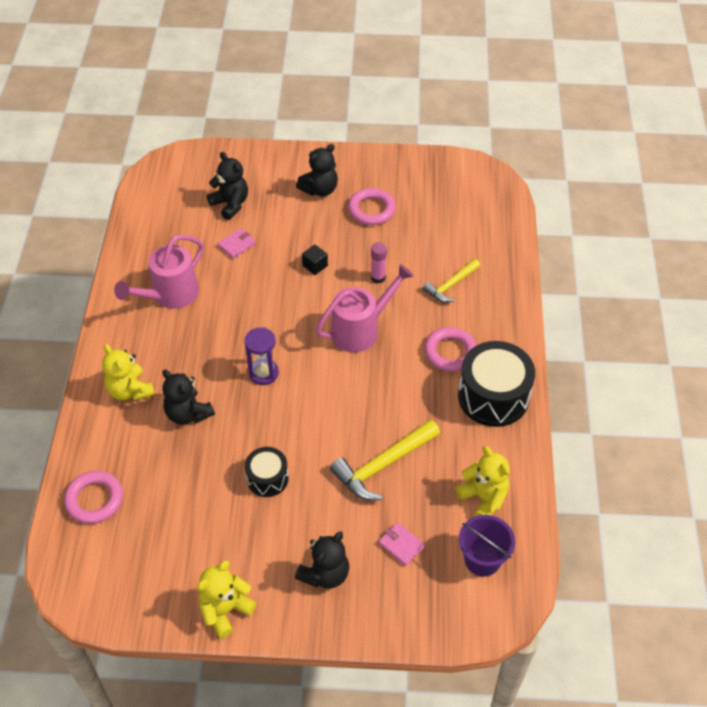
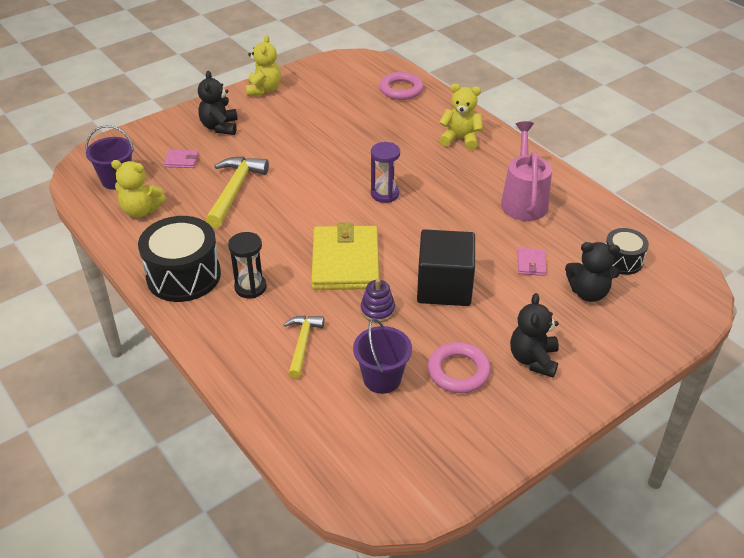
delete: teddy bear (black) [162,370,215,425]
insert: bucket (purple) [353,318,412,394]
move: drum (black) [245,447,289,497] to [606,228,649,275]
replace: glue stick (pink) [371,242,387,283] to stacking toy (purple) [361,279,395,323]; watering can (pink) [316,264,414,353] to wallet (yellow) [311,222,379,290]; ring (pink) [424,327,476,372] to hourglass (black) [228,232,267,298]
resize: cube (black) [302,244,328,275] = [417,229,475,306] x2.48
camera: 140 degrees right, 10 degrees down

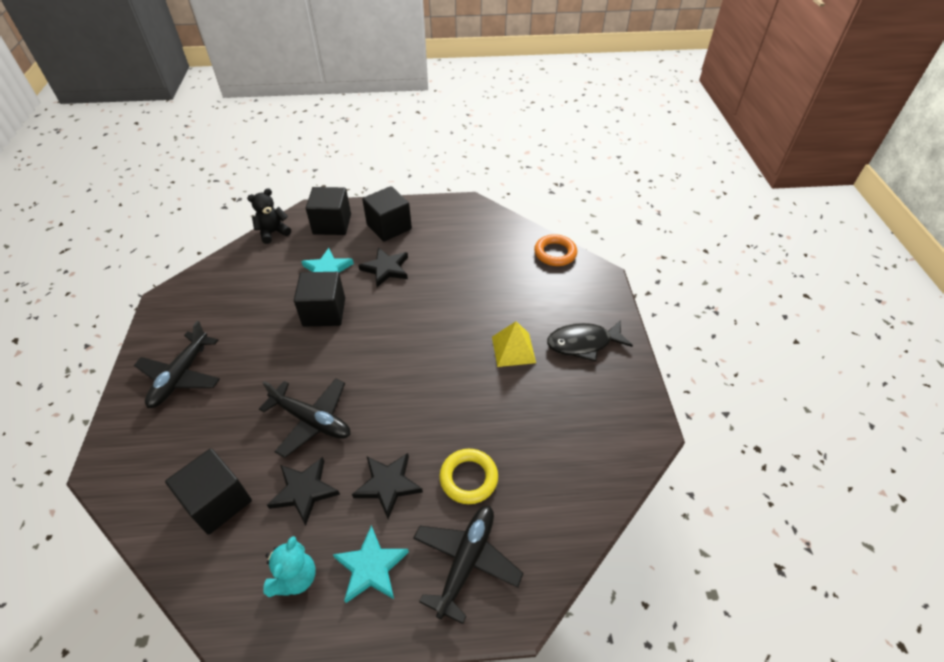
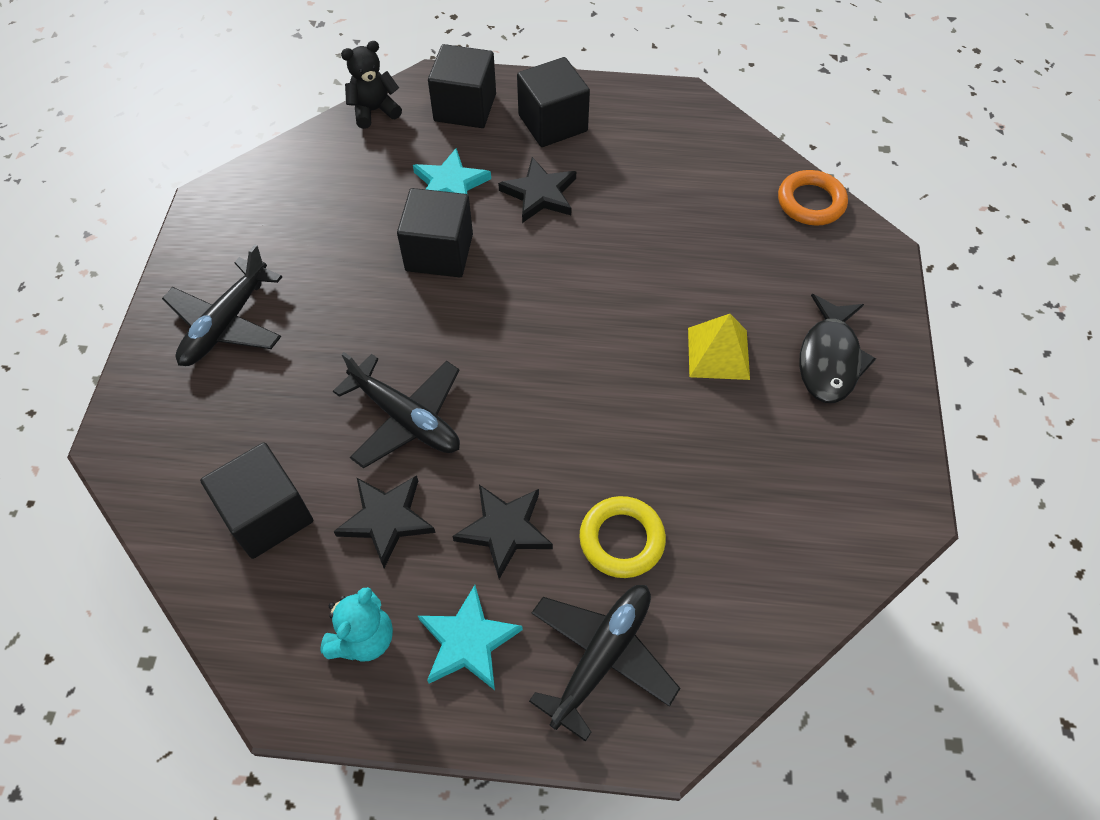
rotate: fish (black) [547,320,633,361] = [799,294,876,403] 75 degrees counterclockwise
camera: 10 degrees right, 10 degrees up

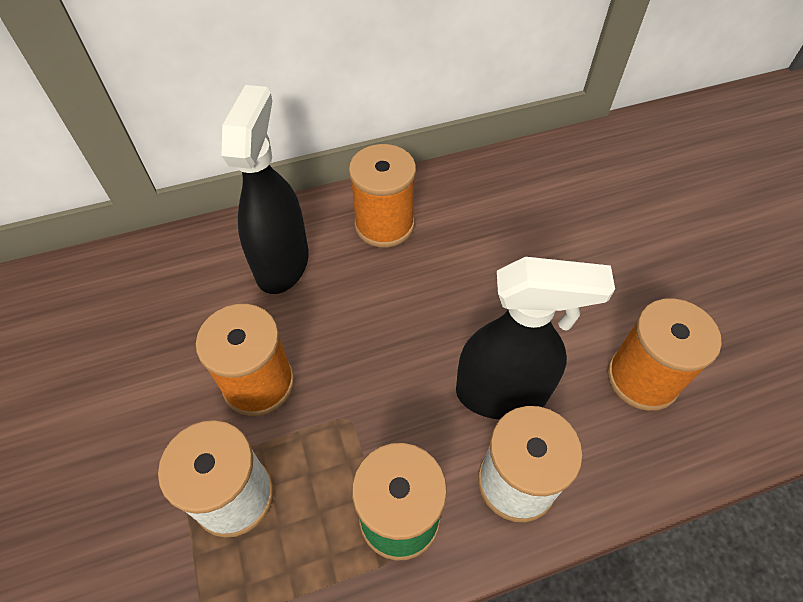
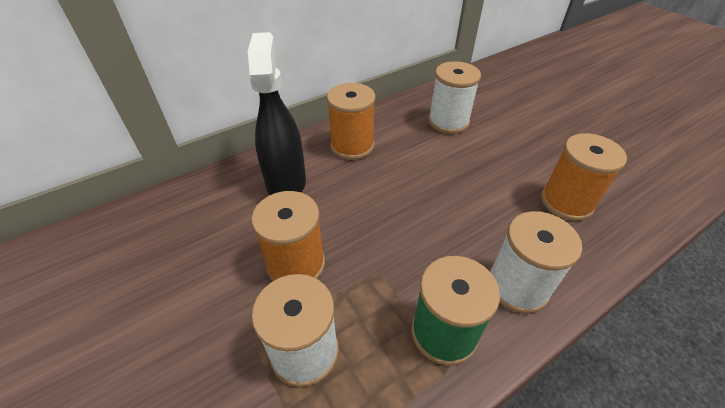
delete: spray bottle (black) [456,257,615,419]
insert: spool (white) [428,61,481,134]
camera: 15 degrees left, 10 degrees down

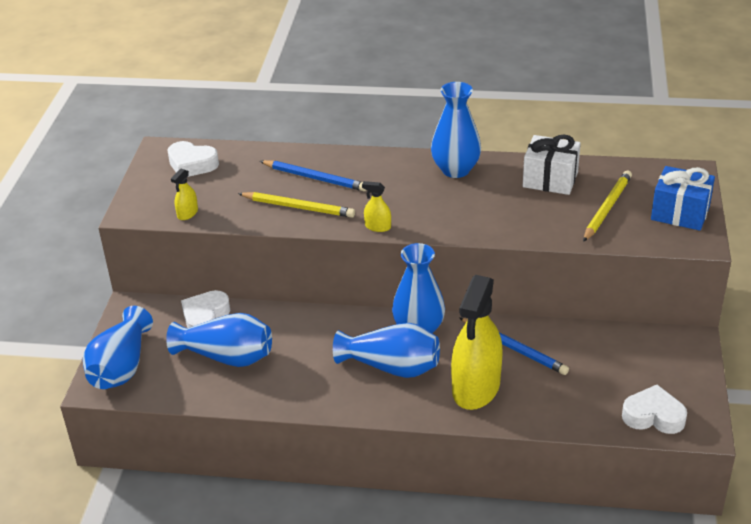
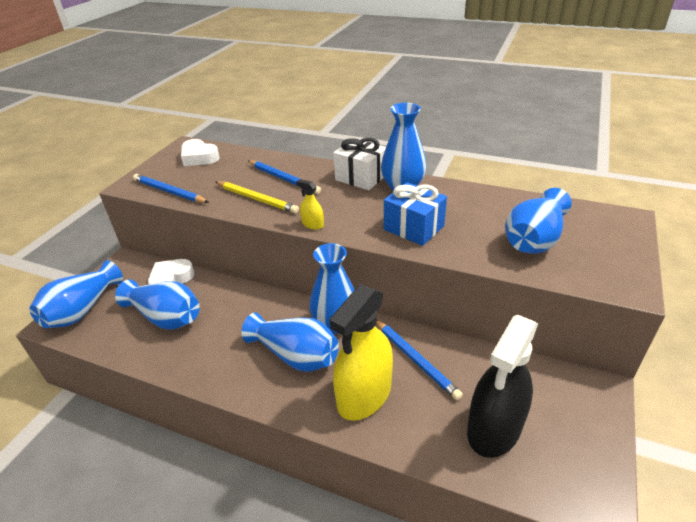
delete: heart (white) [622,385,687,434]
insert: spray bottle (black) [467,315,538,458]
move: gift (white) [523,134,581,195] to [334,138,386,190]; gift (blue) [651,166,715,231] to [384,182,447,246]
replace: spray bottle (yellow) [171,168,198,220] to pencil (blue) [133,174,209,203]; pencil (yellow) [583,171,632,242] to vase (blue) [505,188,572,254]
camera: 15 degrees right, 0 degrees up

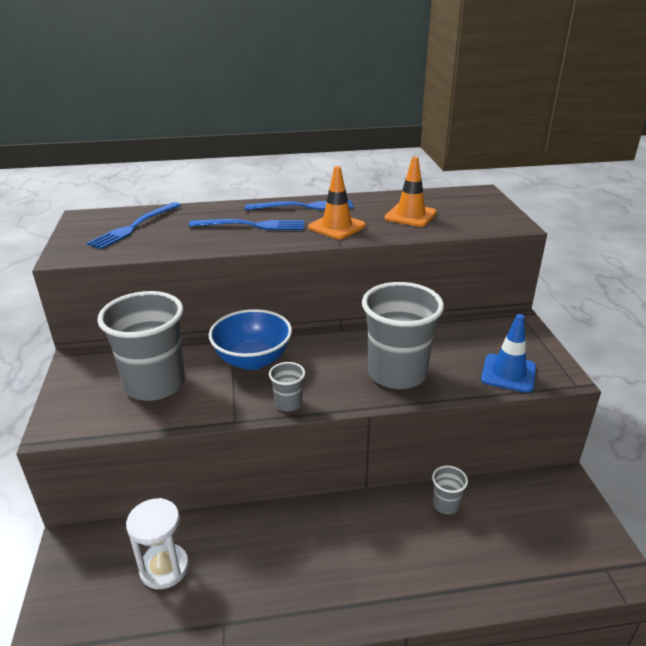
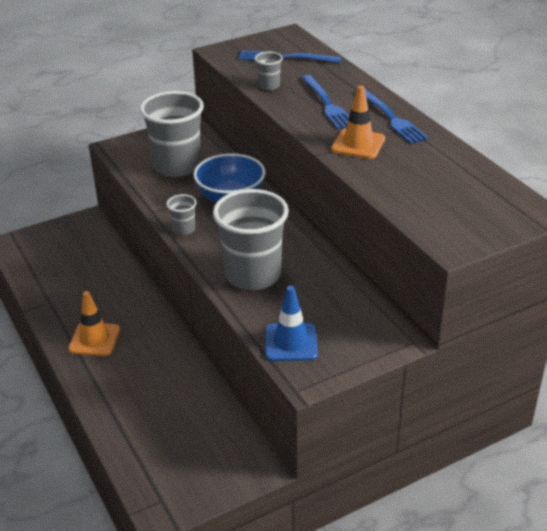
delete: hourglass (white) [126,498,189,589]
move: traffic cone (orange) [384,157,437,227] to [68,291,120,356]; cup (grey) [432,466,468,514] to [255,52,283,90]
camera: 70 degrees right, 5 degrees up

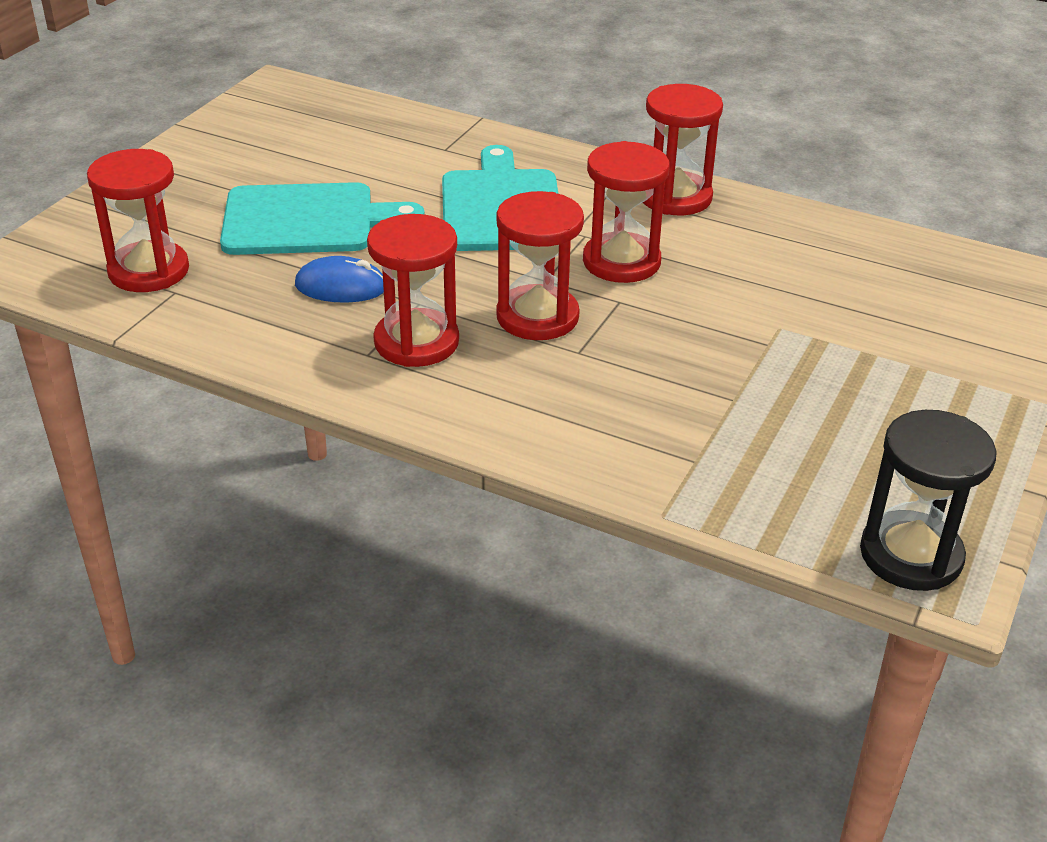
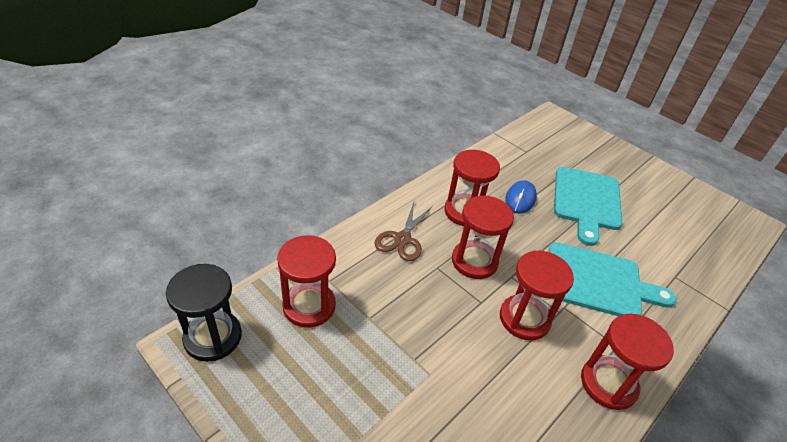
insert: scissors (brown) [374,202,433,261]
move: hourglass (red) [87,149,189,292] to [277,235,336,328]
camera: 105 degrees right, 5 degrees up

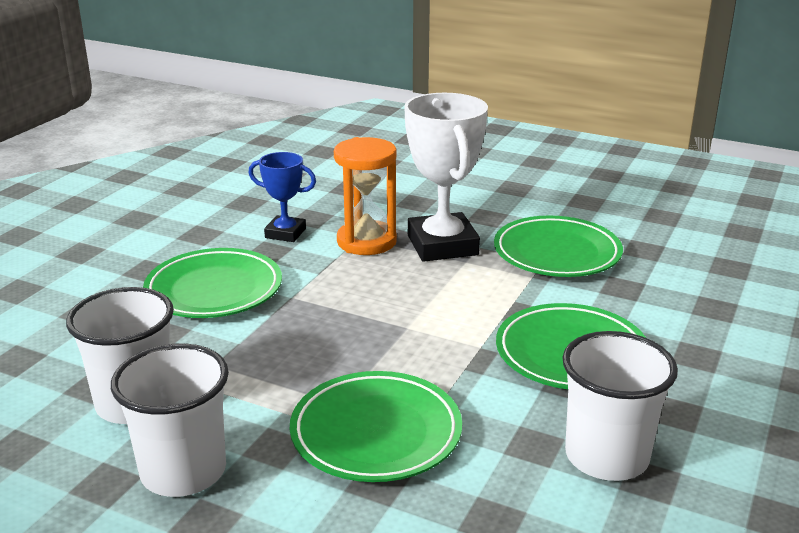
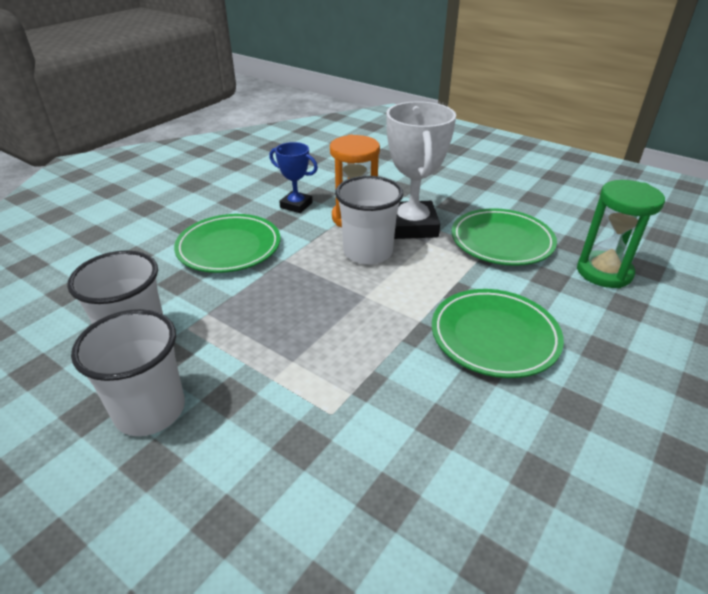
delete: plate (green) [290,371,462,482]
insert: hourglass (green) [577,180,665,288]
move: cup (white) [562,331,678,481] to [335,176,403,265]
camera: 10 degrees right, 10 degrees up

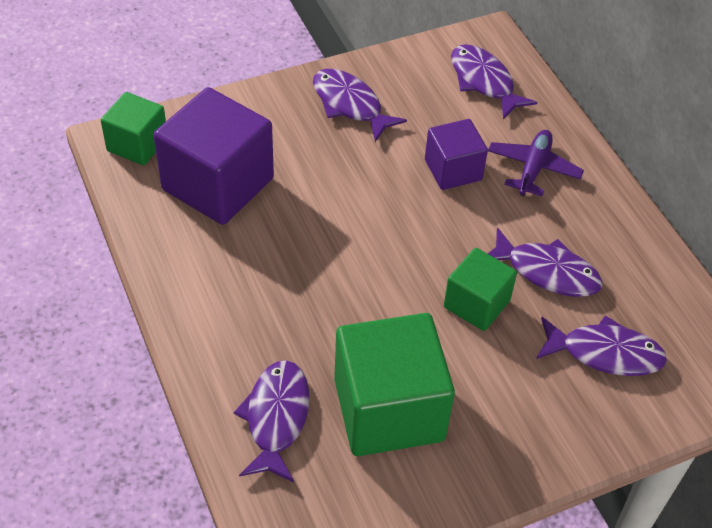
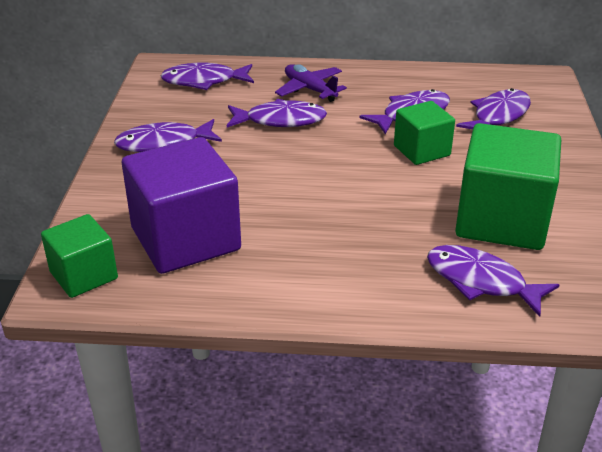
replace: cube (purple) [425,119,488,190] to fish (purple) [227,99,327,127]
camera: 60 degrees left, 15 degrees down

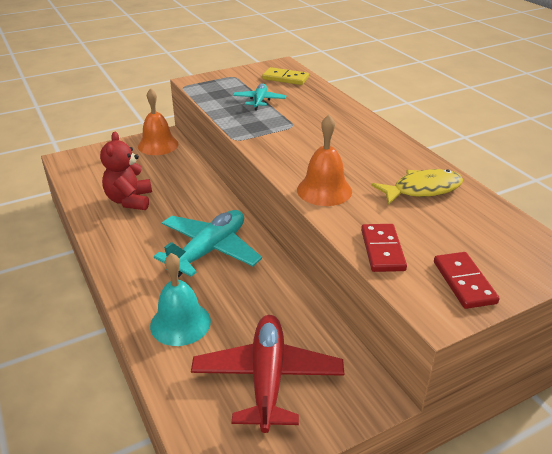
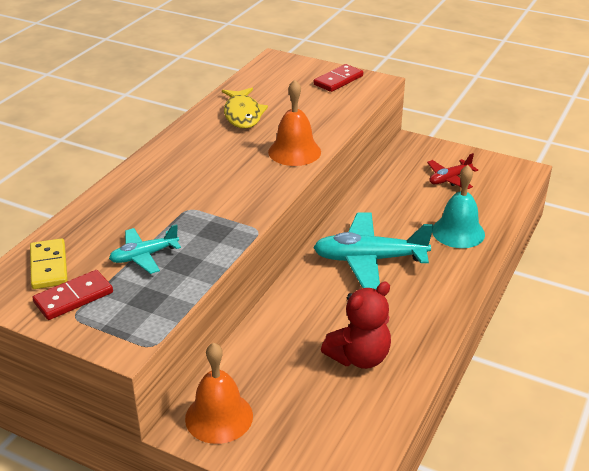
move: domino (red) [361,224,407,272] to [32,270,113,320]
rotate: fish (yellow) [371,169,463,205] = [222,88,268,128] 135 degrees counterclockwise
resize: plane (red) [191,315,344,433] = [427,153,478,189] x0.55
camera: 125 degrees left, 0 degrees up

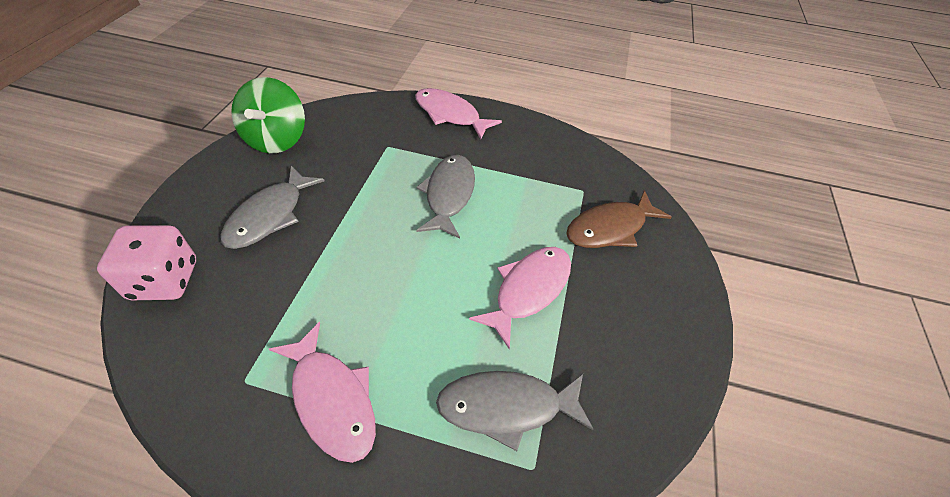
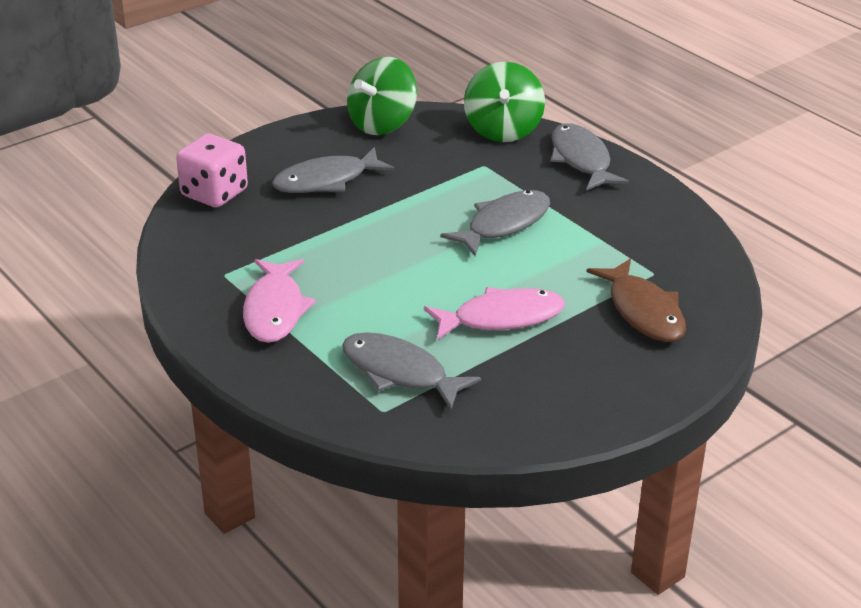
insert: spinning top (green) [464,62,545,142]
recolor: fish (pink) [415,88,502,139] to fish (grey) [551,123,629,191]
rotate: fish (brown) [566,191,672,248] = [587,259,686,342] 120 degrees counterclockwise
camera: 40 degrees right, 15 degrees down

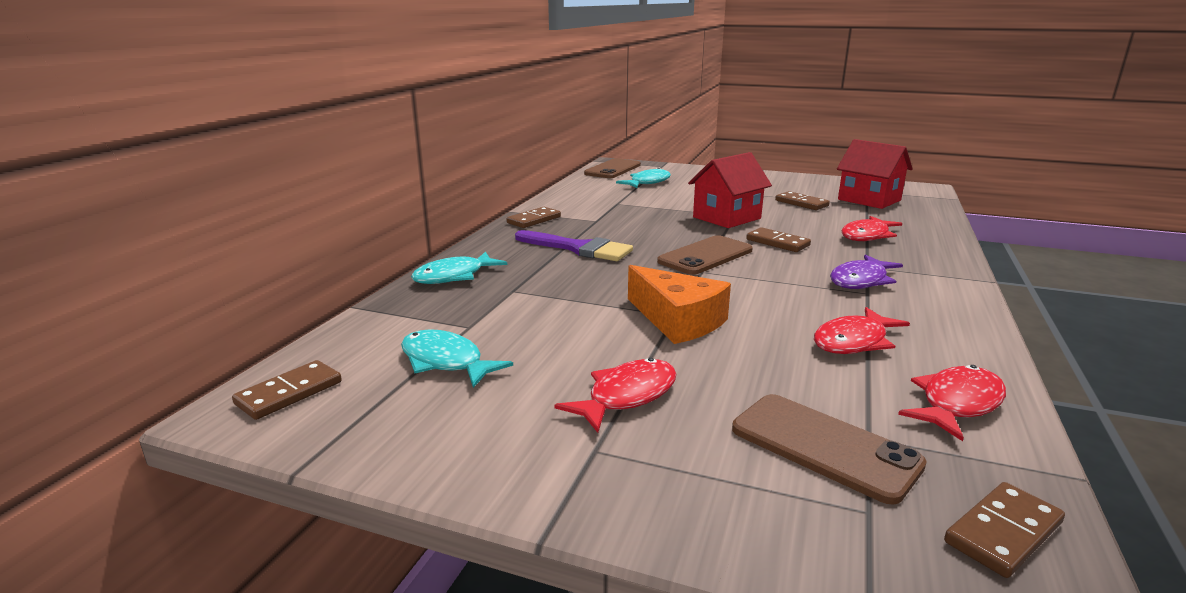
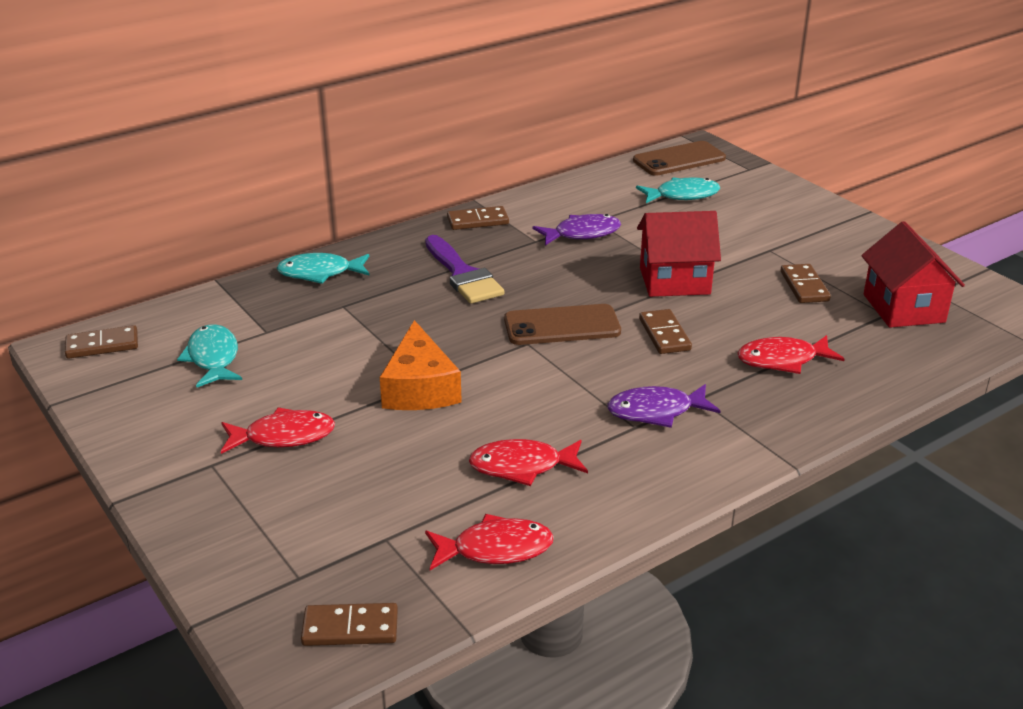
delete: phone (brown) [732,394,927,505]
insert: fish (purple) [533,214,621,245]
camera: 35 degrees right, 10 degrees up

